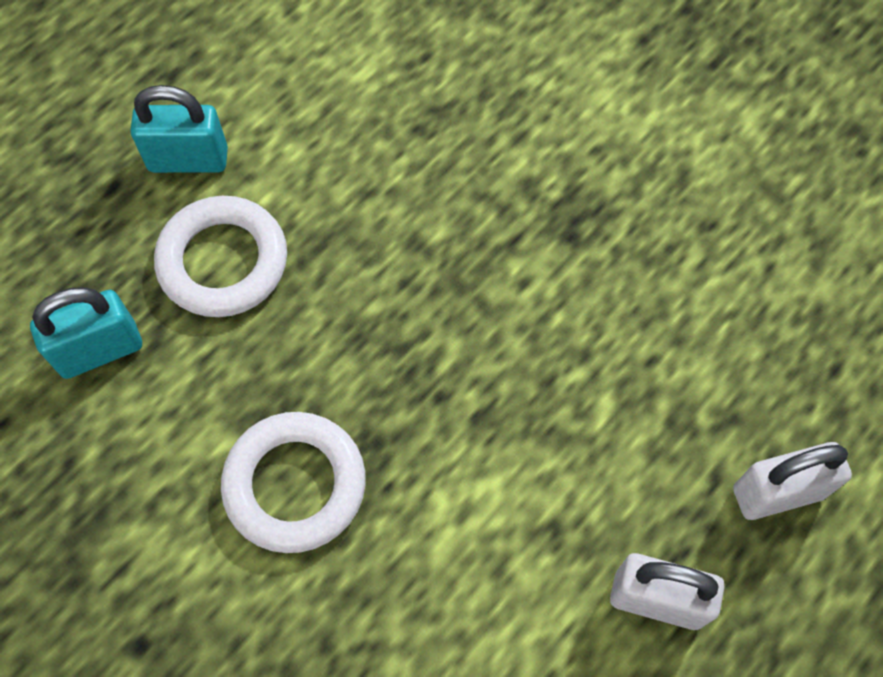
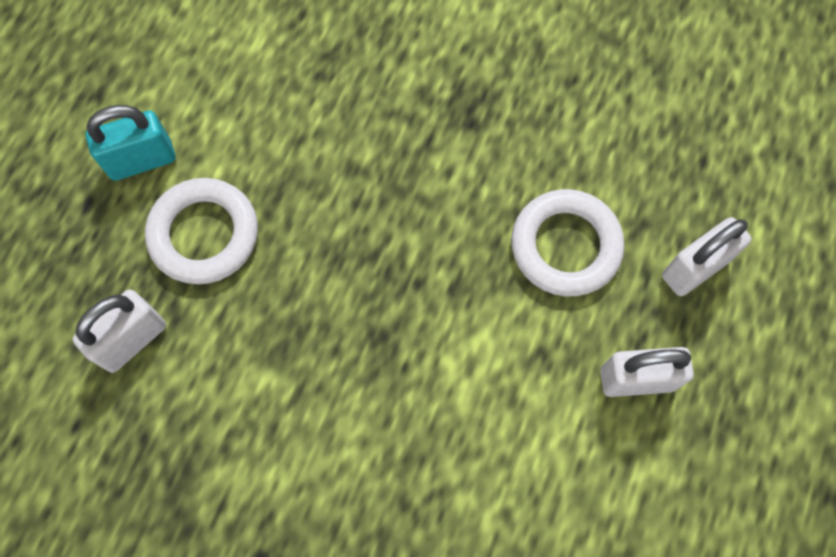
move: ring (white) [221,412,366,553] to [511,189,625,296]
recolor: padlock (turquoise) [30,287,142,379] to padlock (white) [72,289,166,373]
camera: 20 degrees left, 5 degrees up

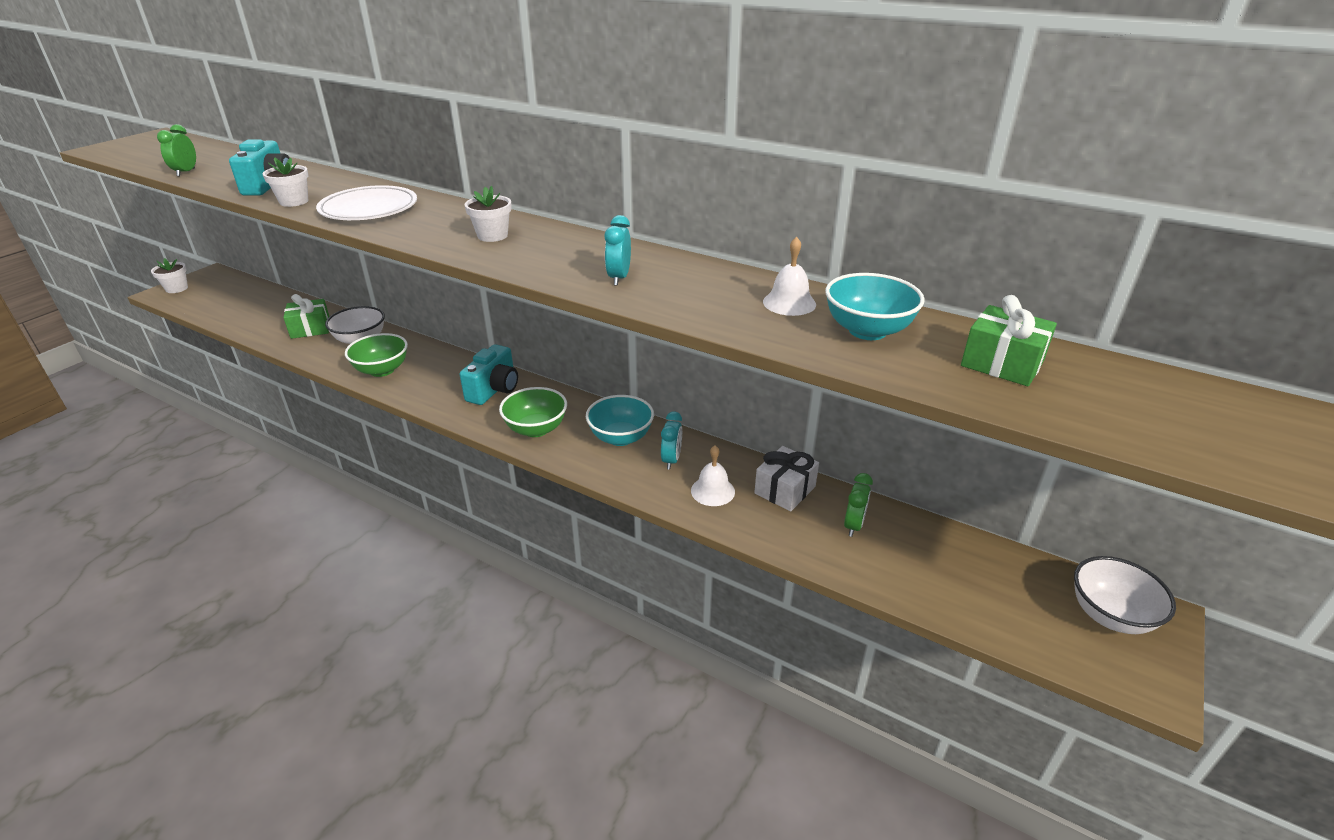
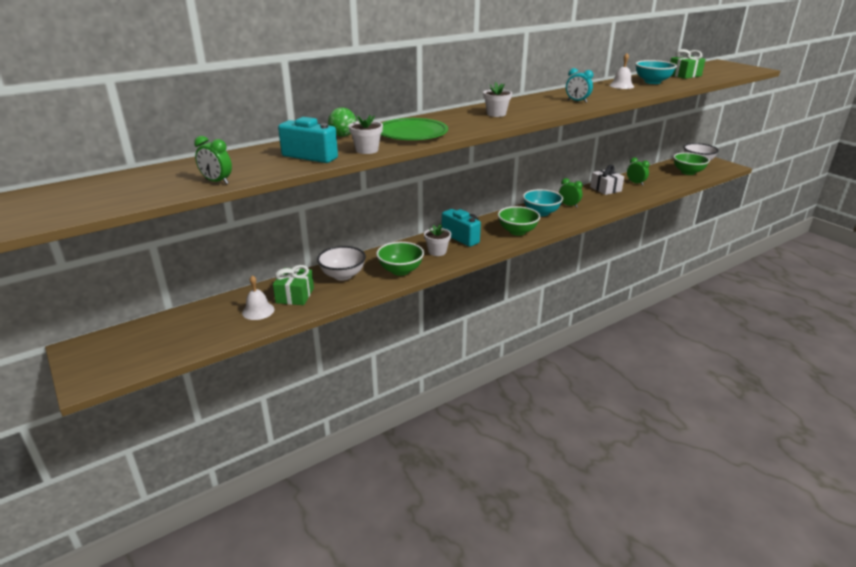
insert: ball (green) [328,107,356,137]; bowl (green) [673,152,710,175]
move: flower pot (white) [151,258,188,293] to [424,224,451,256]; bell (white) [691,445,735,506] to [242,275,274,320]
recolor: plate (white) [316,185,417,220] to plate (green) [381,118,448,140]; clock (turquoise) [661,411,682,470] to clock (green) [559,178,583,208]
camera: 65 degrees left, 5 degrees down

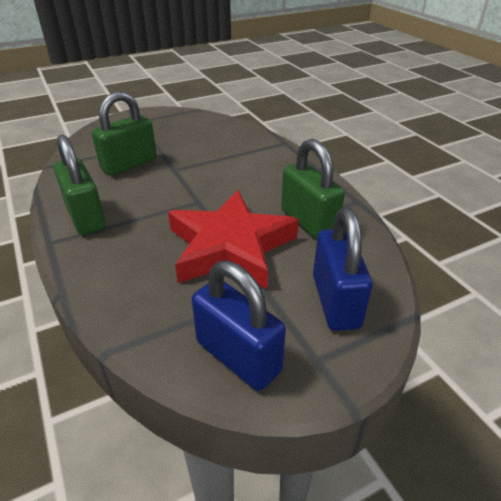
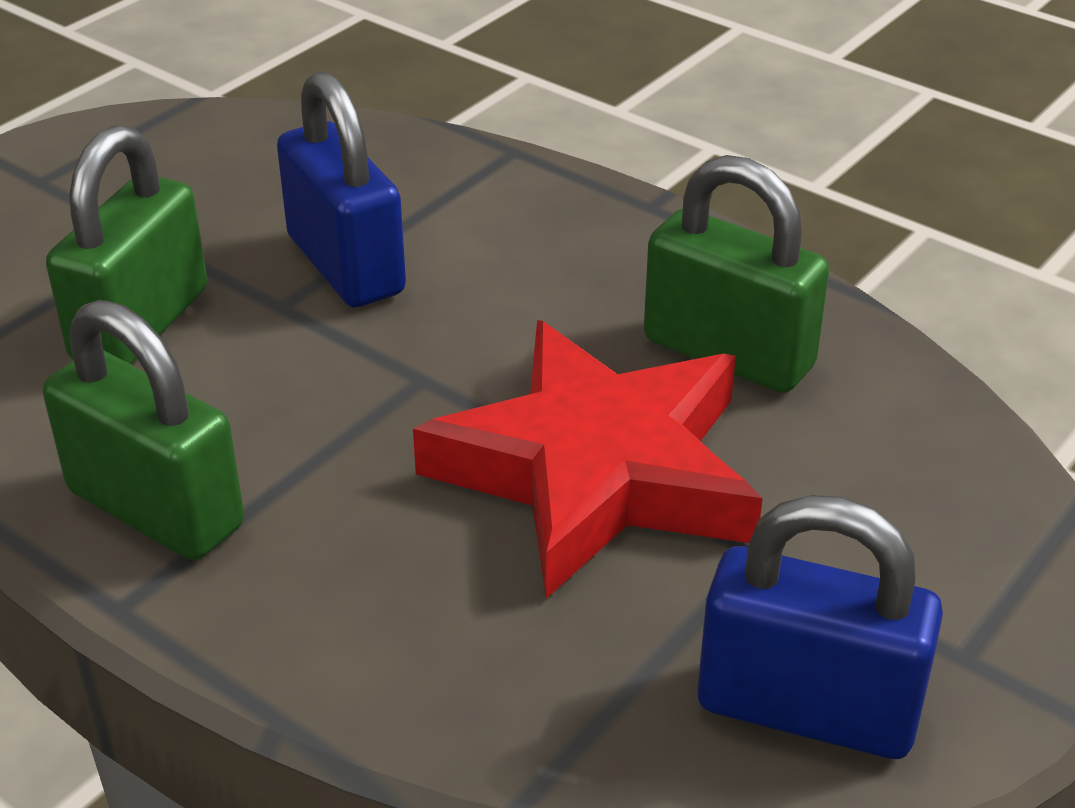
move: padlock (blue) [313,208,372,331] to [277,71,406,307]
camera: 25 degrees left, 0 degrees up

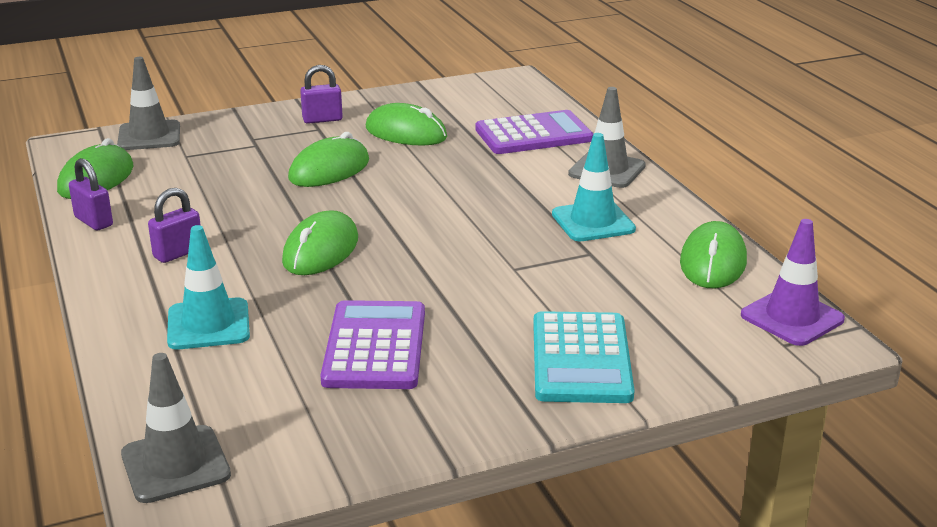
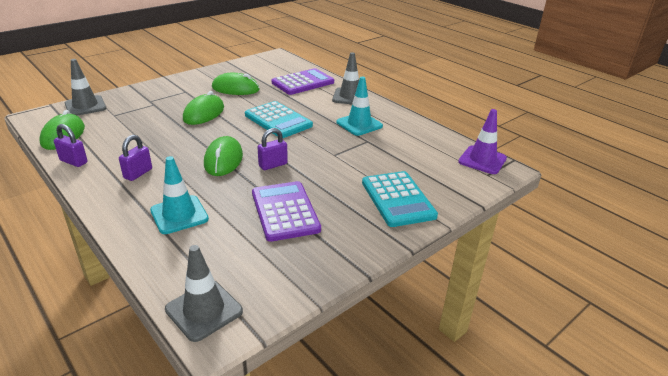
delete: mouse (green) [680,221,747,288]
insert: calculator (turquoise) [245,101,313,138]
move: padlock (purple) [300,65,343,124] to [258,128,288,170]
camera: 20 degrees left, 5 degrees up

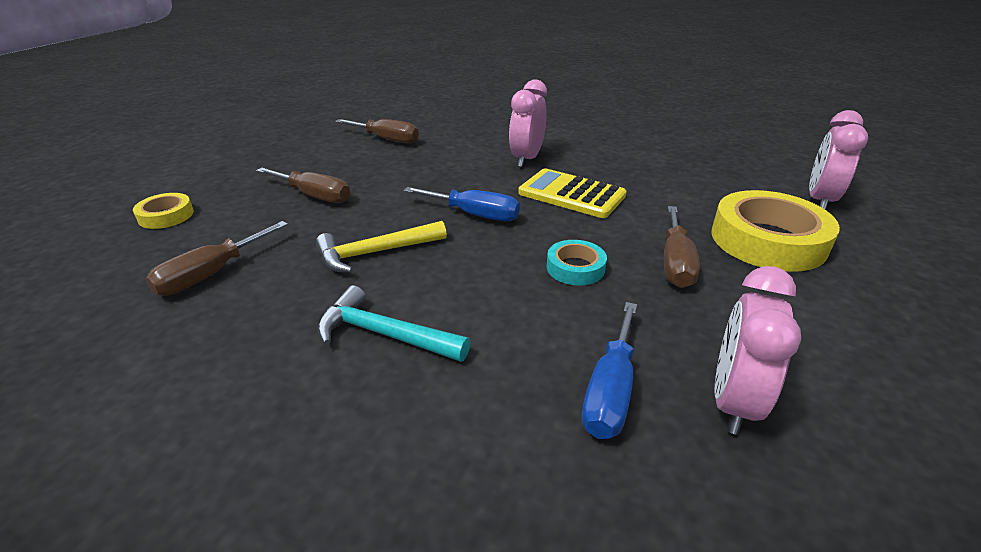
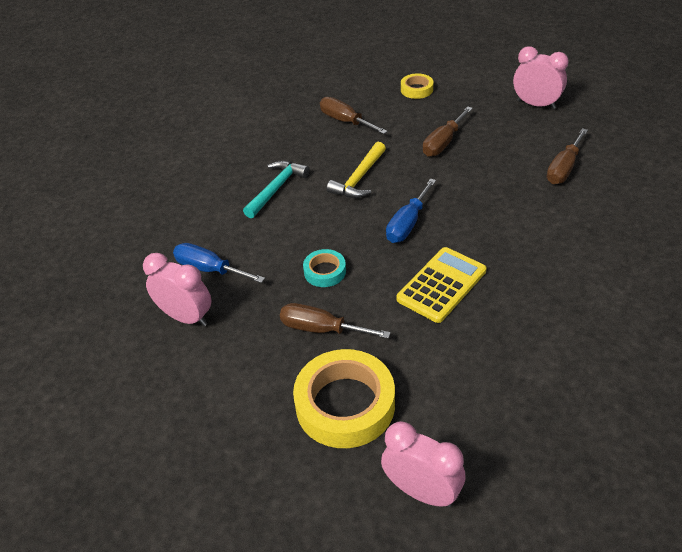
move: clock (pink) [509,79,547,167] to [513,46,569,109]
rotate: hammer (yellow) [316,221,447,273] = [327,142,386,198] 135 degrees counterclockwise
camera: 100 degrees right, 10 degrees up

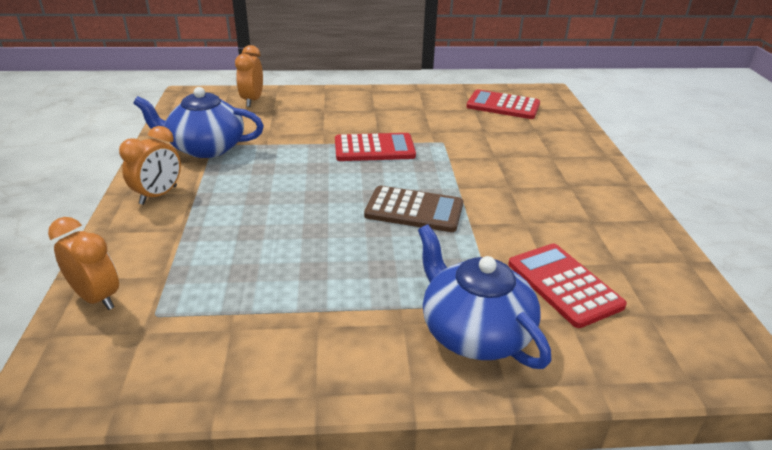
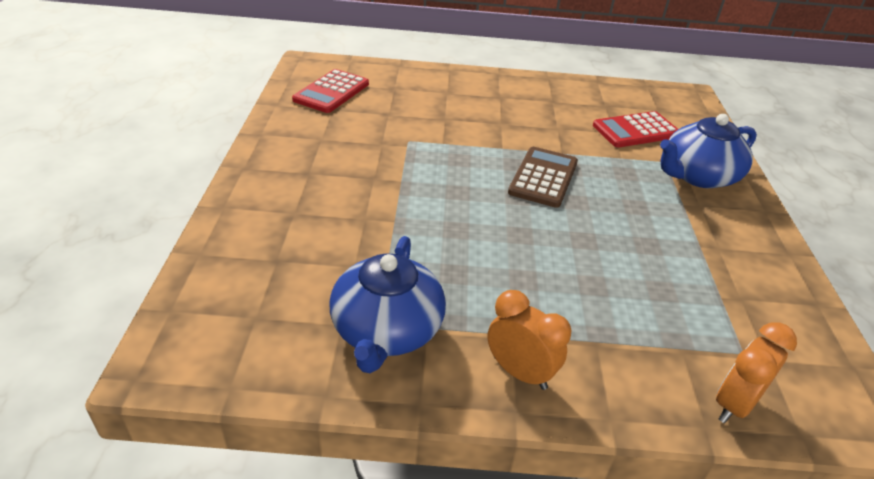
delete: clock (orange) [235,45,263,107]; calculator (red) [335,133,416,161]
camera: 85 degrees left, 5 degrees up

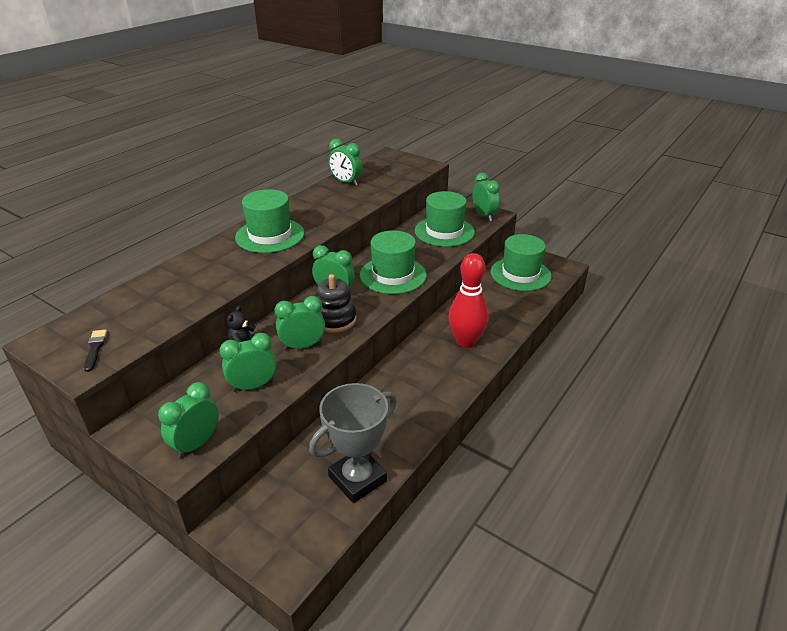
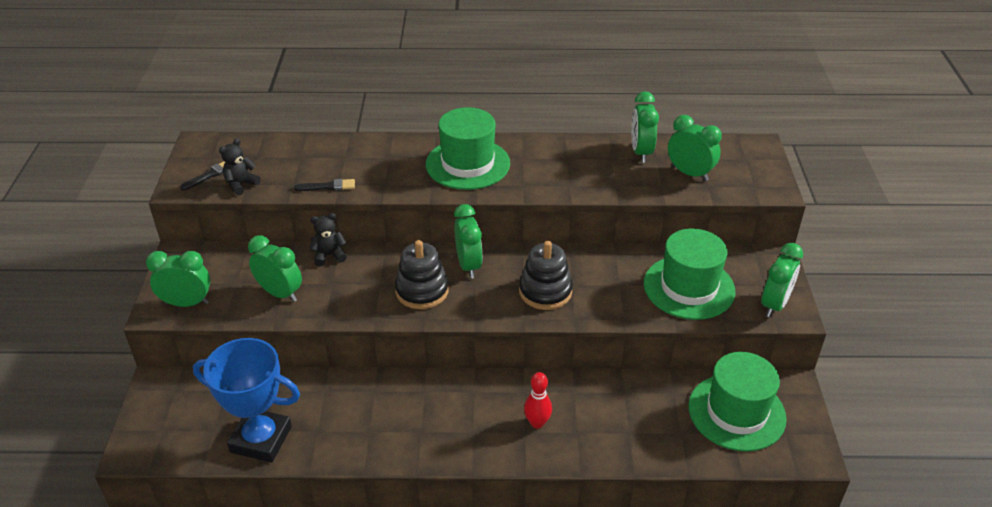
insert: teddy bear (black) [219,138,261,195]; brush (black) [294,179,355,191]
move: clock (green) [275,296,325,350] to [668,115,722,181]
replace: hat (green) [360,230,427,294] to stacking toy (black) [519,241,573,310]
recolor: trophy (grey) [309,383,397,503] to trophy (blue) [193,338,300,462]
resize: bowling pin (red) [448,253,488,348] = [524,372,552,429] x0.52
camera: 55 degrees right, 5 degrees up

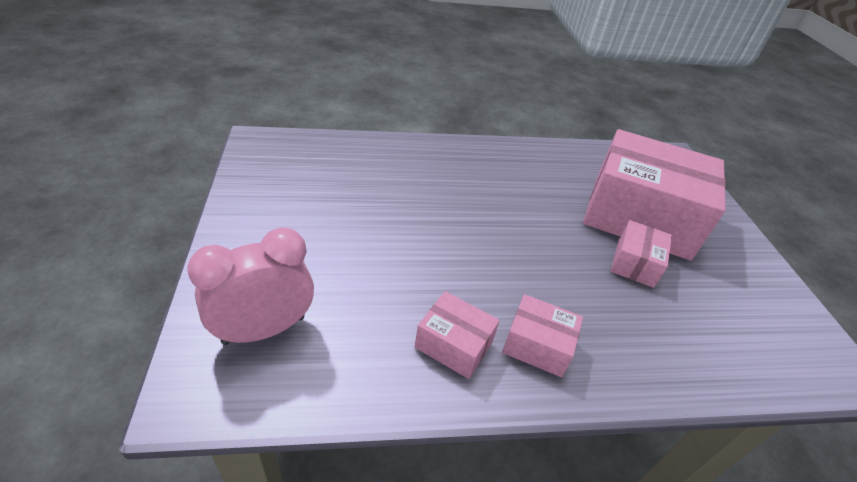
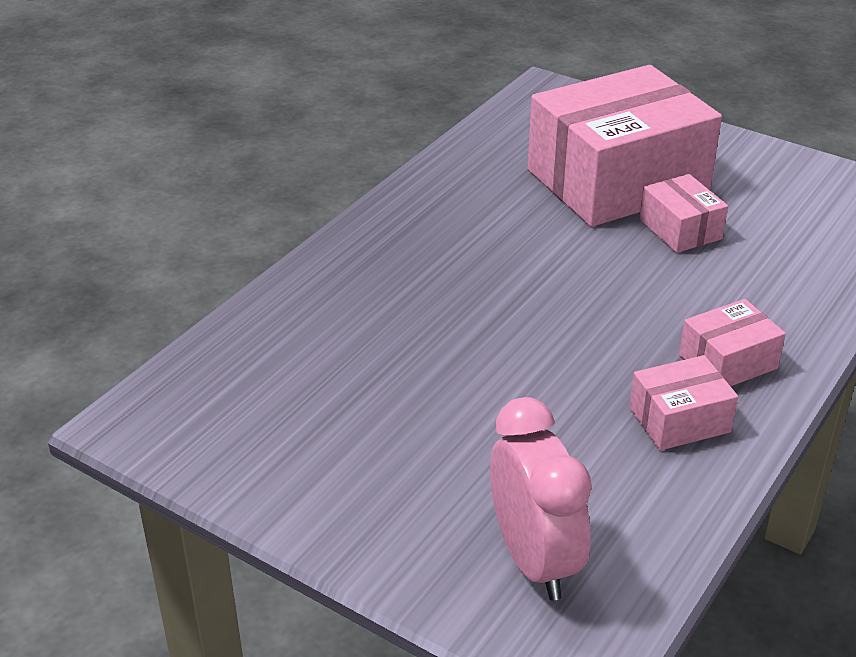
rotate: clock (pink) [187,227,314,345] = [490,397,592,601] 150 degrees clockwise
camera: 45 degrees left, 5 degrees down

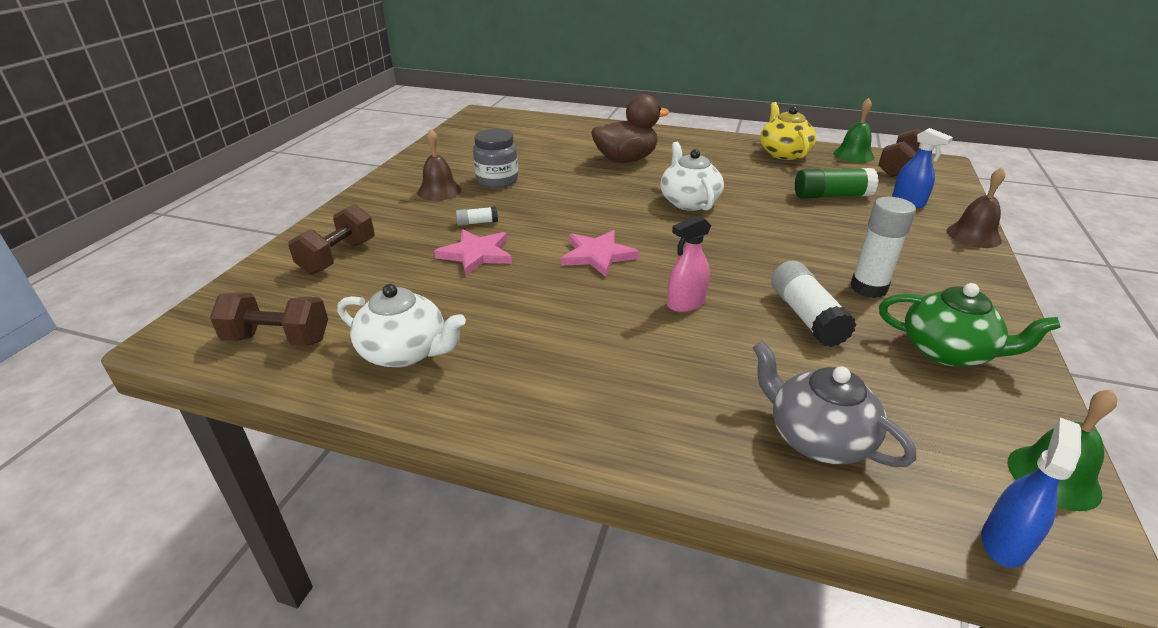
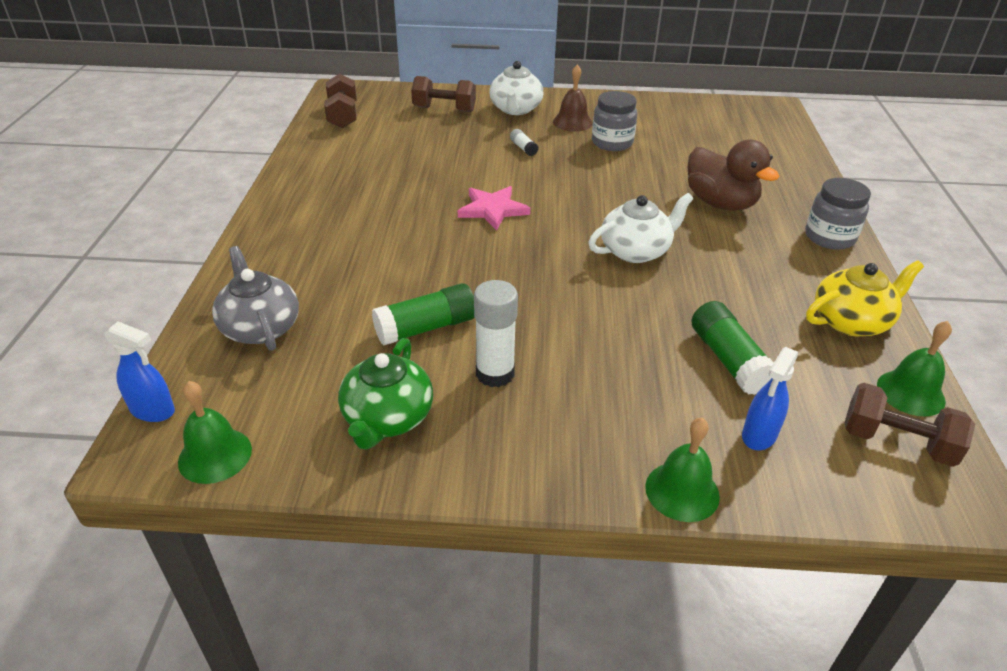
delete: spray bottle (pink) [667,215,711,312]; star (pink) [434,229,512,276]
insert: jar (grey) [805,178,871,250]
move: teapot (white) [337,284,466,367] to [489,61,543,115]
recolor: bell (brown) [946,167,1005,248] to bell (green) [645,418,720,522]; glue stick (white) [771,260,857,347] to glue stick (green) [372,283,475,346]
rotate: teapot (grey) [752,341,916,467] = [212,246,299,351] 60 degrees counterclockwise
camera: 75 degrees right, 5 degrees up

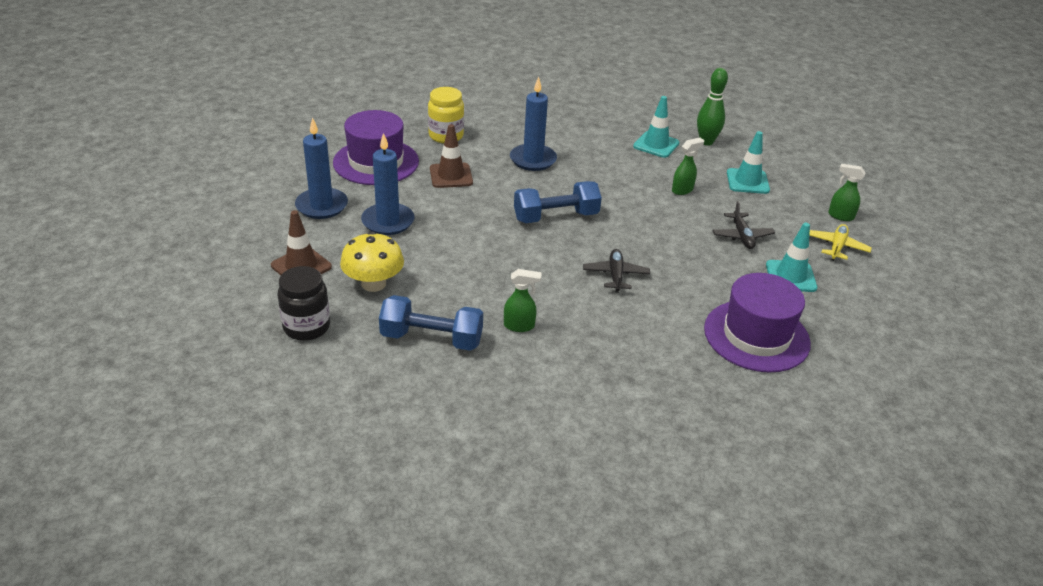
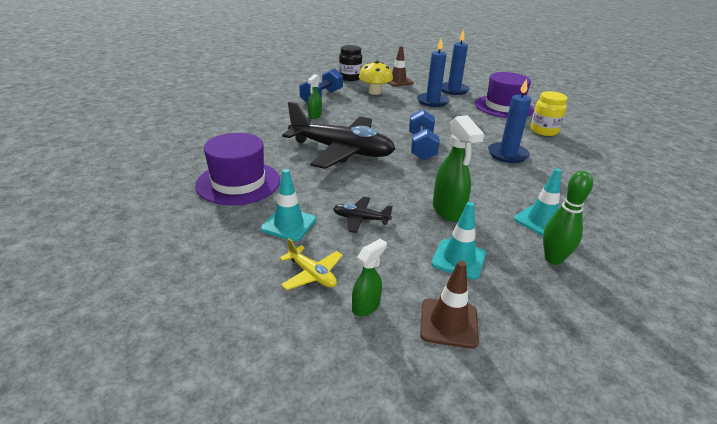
move: traffic cone (brown) [430,124,473,188] to [420,261,479,349]
resize: spray bottle (green) [672,138,704,195] = [433,115,484,222] x1.71; plane (black) [583,249,650,293] = [282,101,395,169] x2.40
camera: 110 degrees right, 5 degrees down

